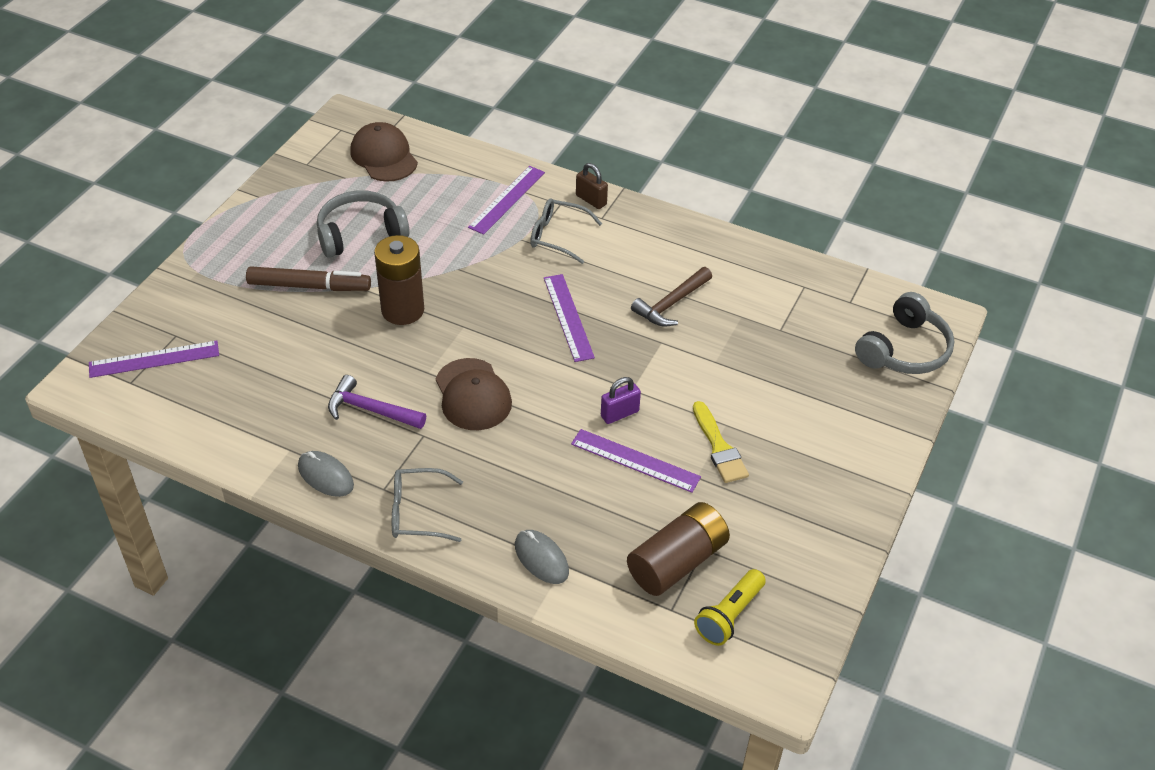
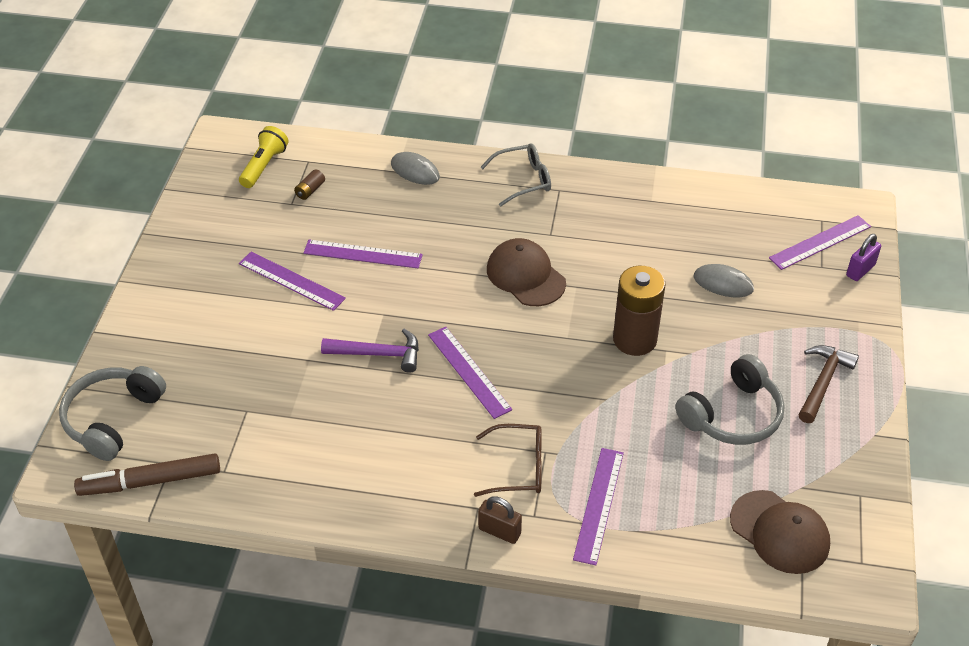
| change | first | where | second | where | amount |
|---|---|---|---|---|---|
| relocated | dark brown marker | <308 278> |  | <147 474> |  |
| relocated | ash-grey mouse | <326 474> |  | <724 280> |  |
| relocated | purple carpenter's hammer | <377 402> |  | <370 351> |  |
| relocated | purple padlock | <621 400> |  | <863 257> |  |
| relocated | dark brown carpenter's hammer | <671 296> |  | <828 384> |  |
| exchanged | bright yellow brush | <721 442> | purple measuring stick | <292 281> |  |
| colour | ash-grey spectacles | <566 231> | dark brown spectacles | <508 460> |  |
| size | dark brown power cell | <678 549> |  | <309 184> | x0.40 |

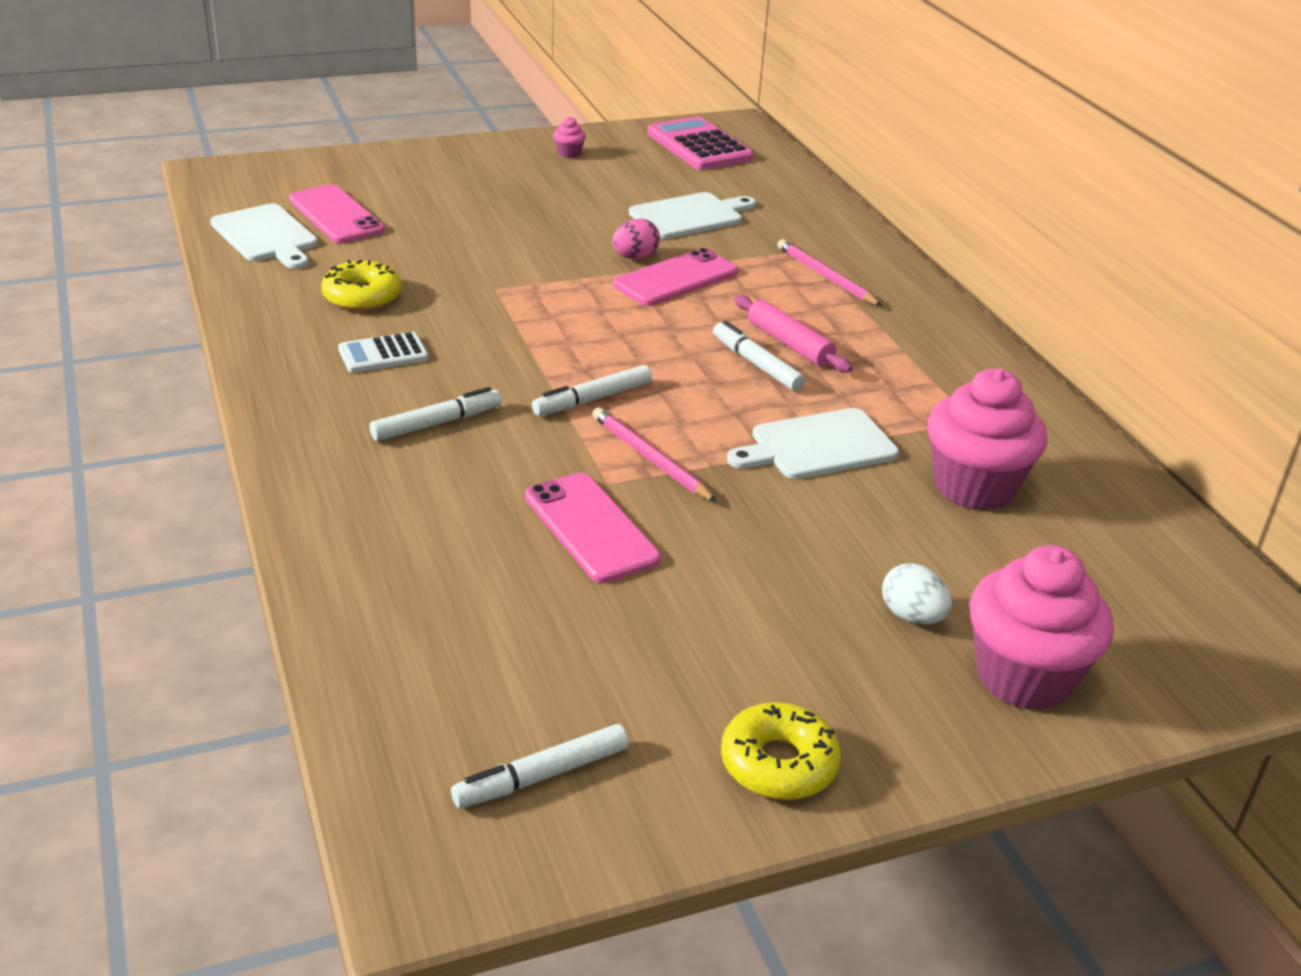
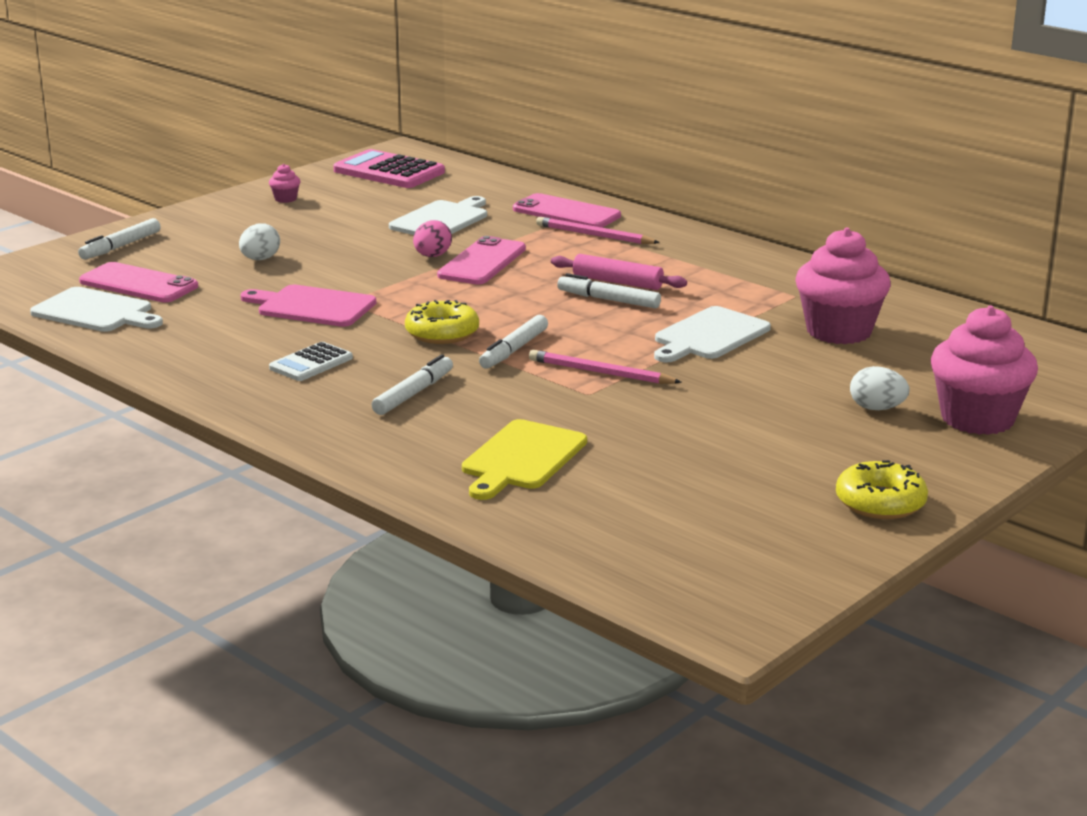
| change | first | where | second | where | amount |
|---|---|---|---|---|---|
| appeared |  |  | pure white toy egg | <259 241> |  |
| appeared |  |  | rosy cutting board | <308 306> |  |
| appeared |  |  | bright yellow cutting board | <524 459> |  |
| relocated | bright yellow donut | <361 285> |  | <442 322> |  |
| relocated | pure white marker | <539 766> |  | <119 238> |  |
| relocated | rosy mobile phone | <593 528> |  | <567 210> |  |

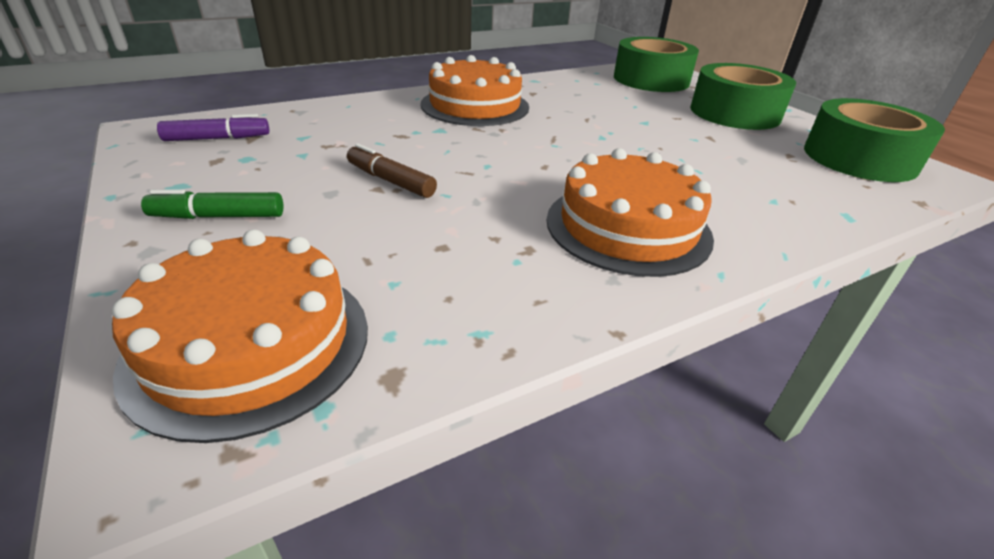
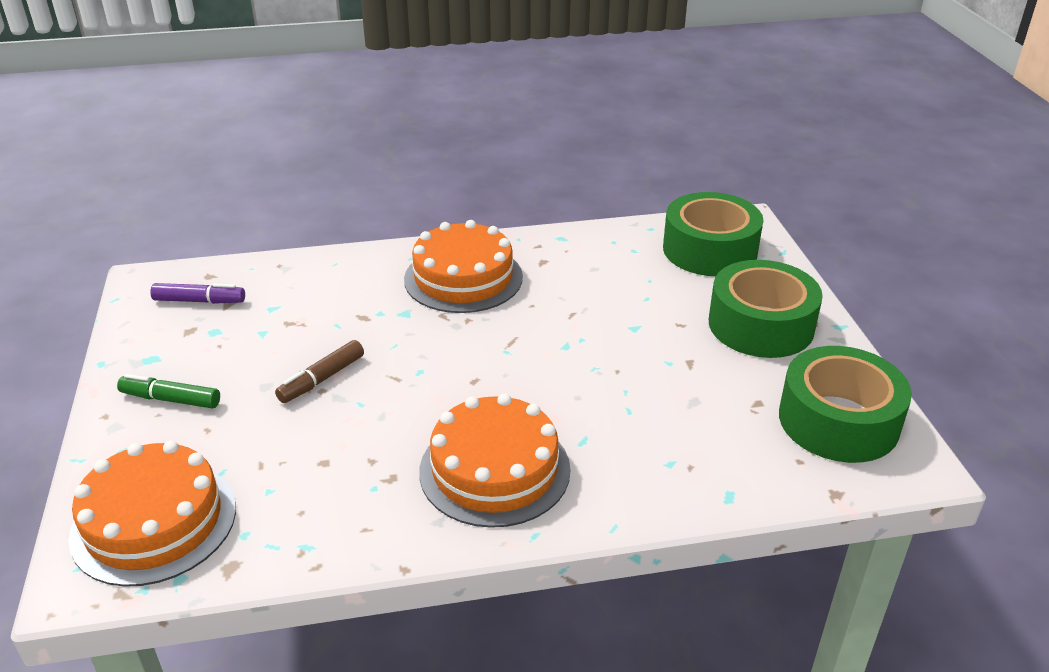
| change | first | where | second | where | amount |
|---|---|---|---|---|---|
| spun | dark brown marker | <392 170> |  | <319 371> | 105 degrees counterclockwise |

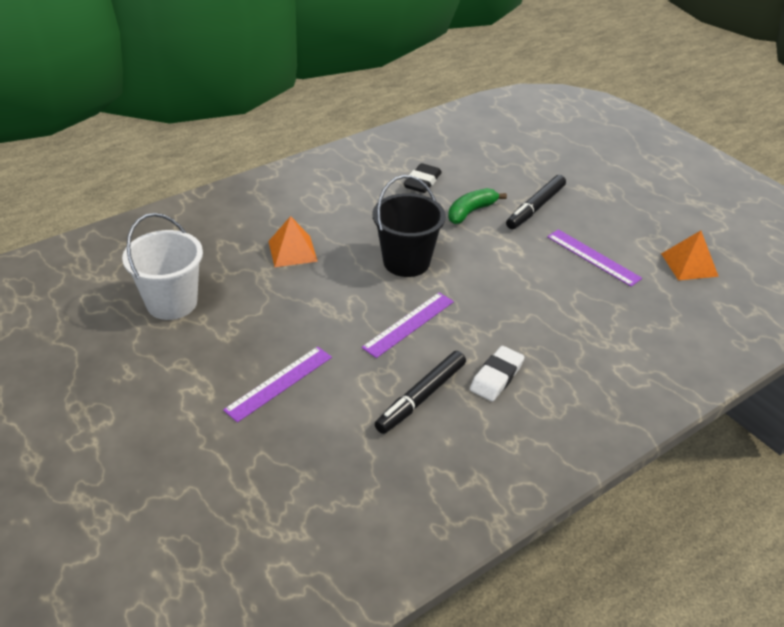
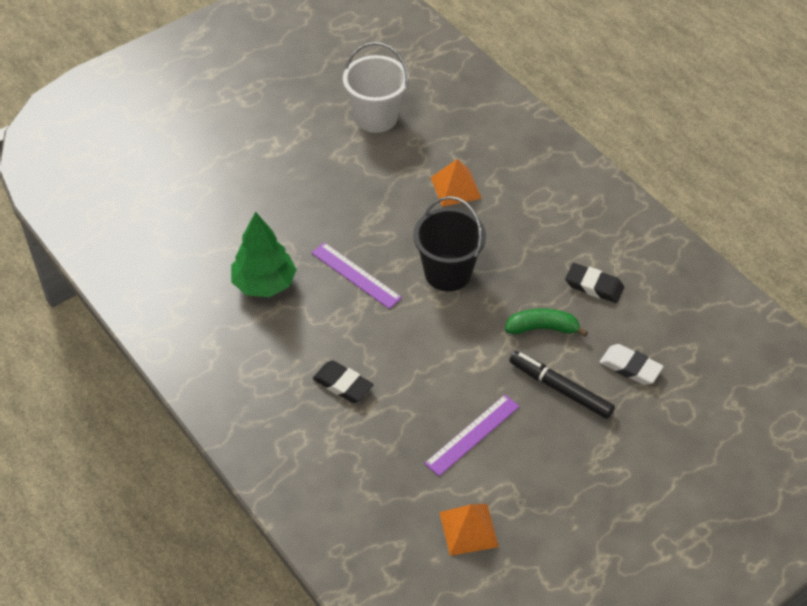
| change | first | where | second | where | amount |
|---|---|---|---|---|---|
| missing | purple measuring stick | <277 384> |  |  |  |
| appeared |  |  | black eraser | <343 381> |  |
| relocated | pure white eraser | <497 373> |  | <632 364> |  |
| exchanged | black marker | <420 392> | leaf-green tree | <264 254> |  |
| spun | leaf-green banana fruit | <477 206> |  | <546 322> | 45 degrees counterclockwise |

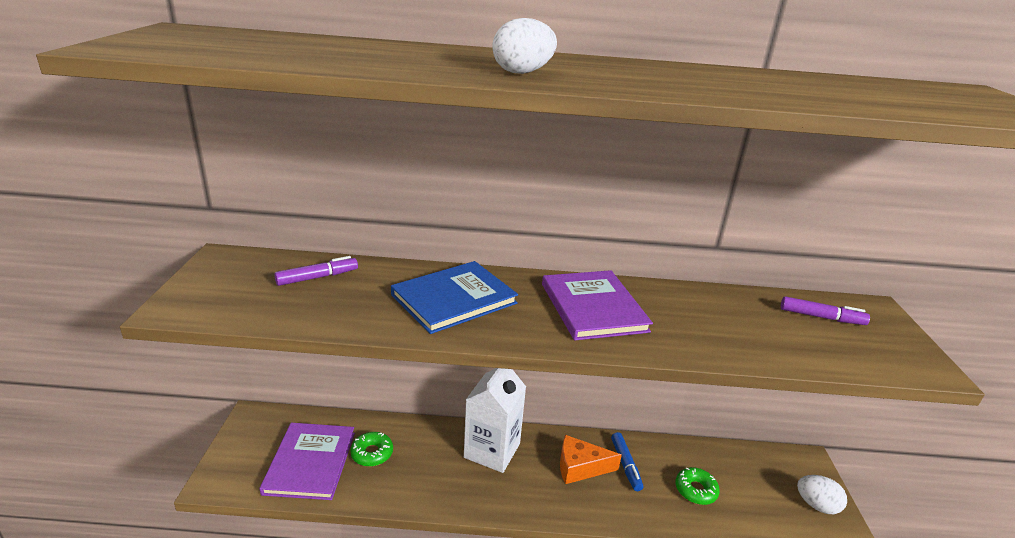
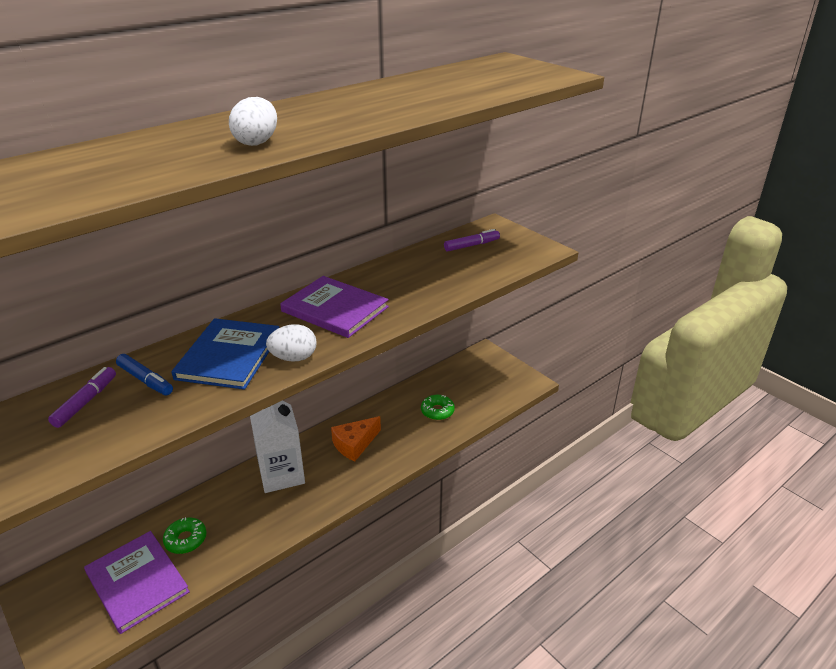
| change | first | where | second | where | amount |
|---|---|---|---|---|---|
| relocated | cobalt marker | <627 461> |  | <144 374> |  |
| relocated | pure white toy egg | <822 494> |  | <291 343> |  |

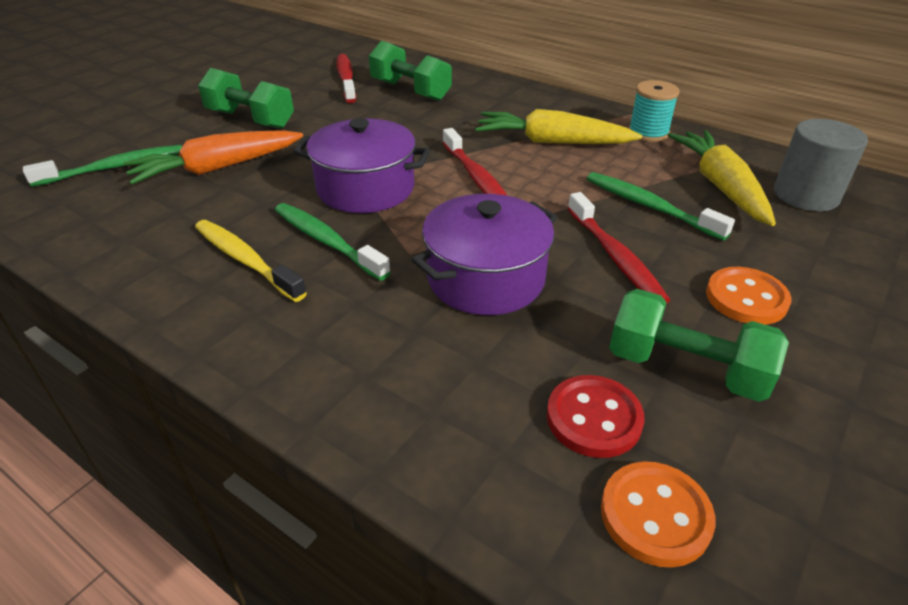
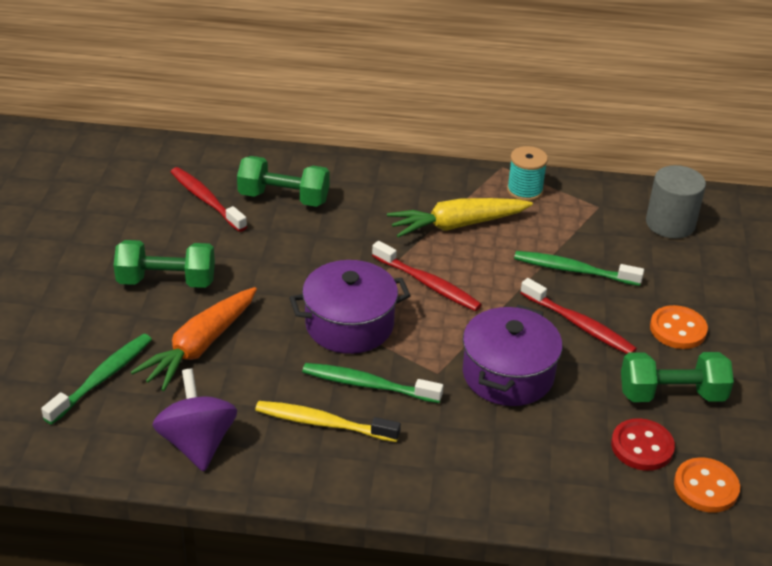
| change | first | where | second | where | amount |
|---|---|---|---|---|---|
| missing | bright yellow toy carrot | <722 178> |  |  |  |
| appeared |  |  | purple spinning top | <194 420> |  |

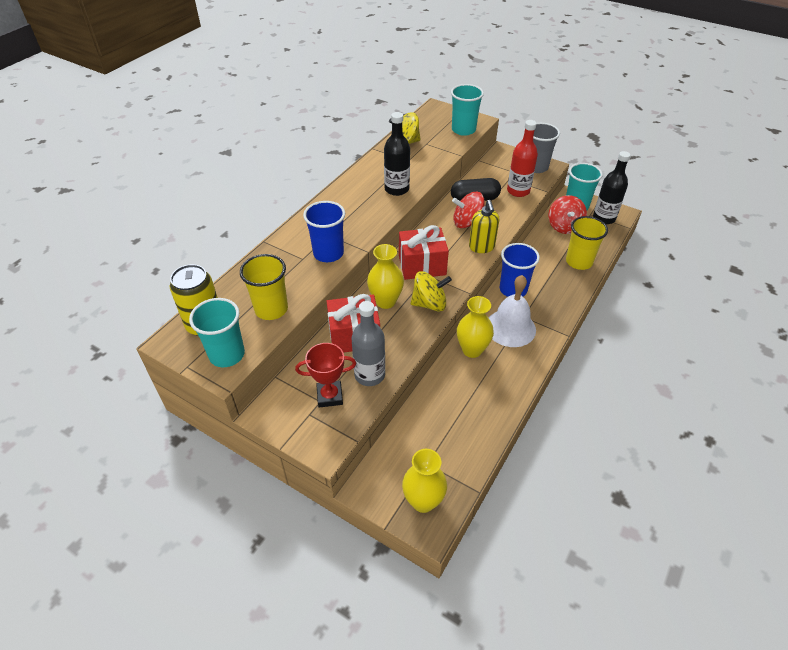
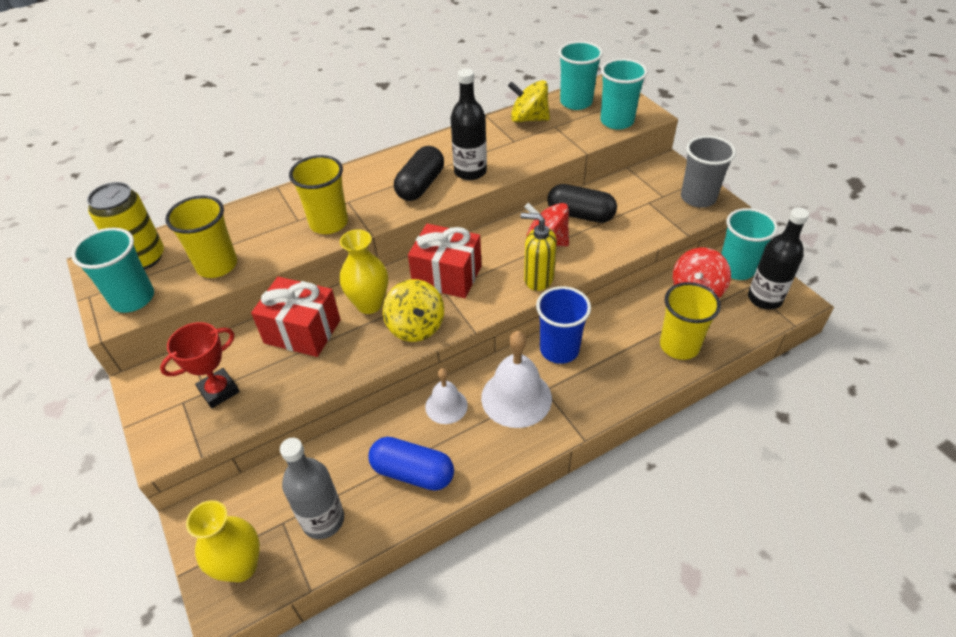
| change | first | where | second | where | amount |
|---|---|---|---|---|---|
| missing | scarlet flask | <522 158> |  |  |  |
| appeared |  |  | cobalt capsule | <411 464> |  |
| appeared |  |  | black capsule | <419 173> |  |
| appeared |  |  | turquoise cup | <580 75> |  |
| relocated | ash-grey flask | <368 343> |  | <312 488> |  |
| exchanged | bright yellow tall vase | <475 327> | pure white bell | <446 396> |  |
| colour | cobalt cup | <324 231> | bright yellow cup | <318 194> |  |
| spun | scarlet prize cup | <325 375> |  | <200 365> | 60 degrees counterclockwise |
| spun | bright yellow spinning top | <431 291> |  | <413 310> | 45 degrees clockwise |
| spun | bright yellow soap pump | <484 226> |  | <539 252> | 90 degrees clockwise |

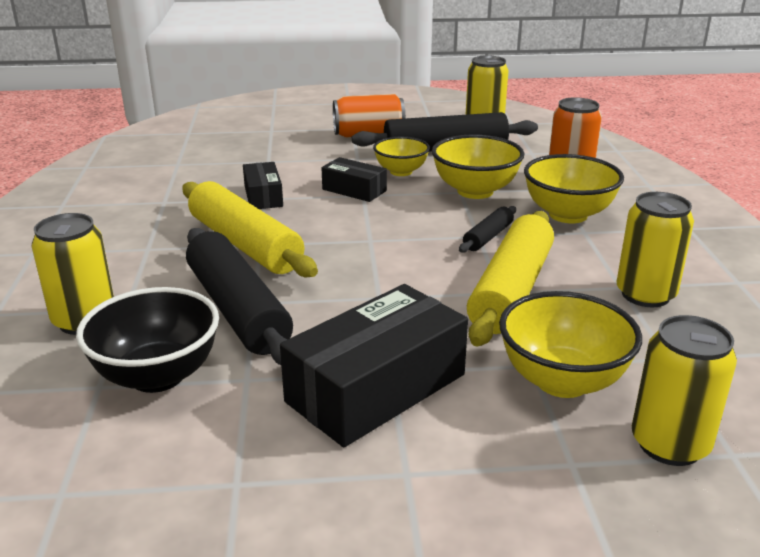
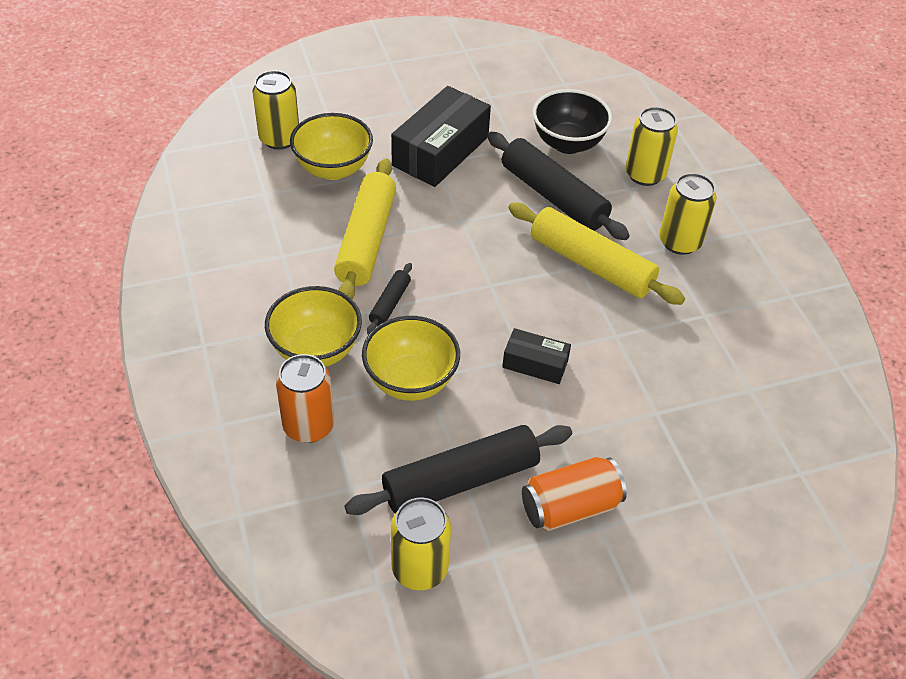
| change | first | where | second | where | amount |
|---|---|---|---|---|---|
| missing | black parcel | <263 185> |  |  |  |
| missing | bright yellow deep dish | <401 156> |  |  |  |
| relocated | bright yellow can | <655 249> |  | <687 214> |  |

